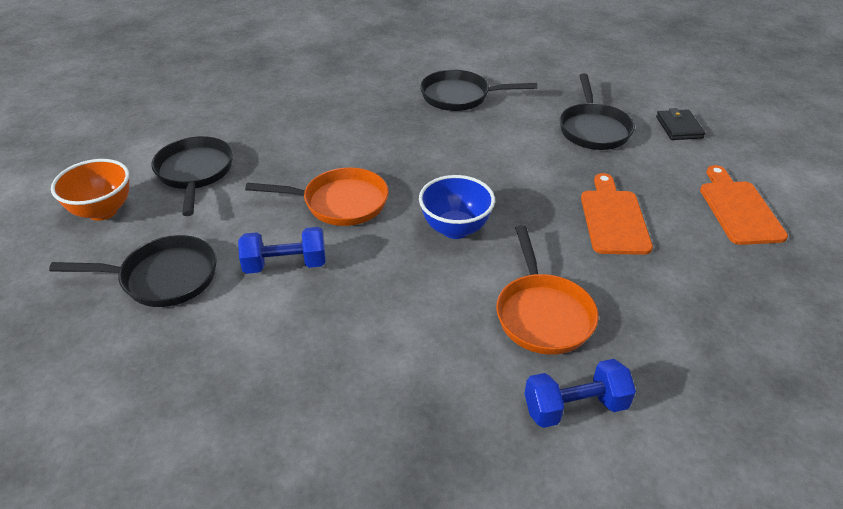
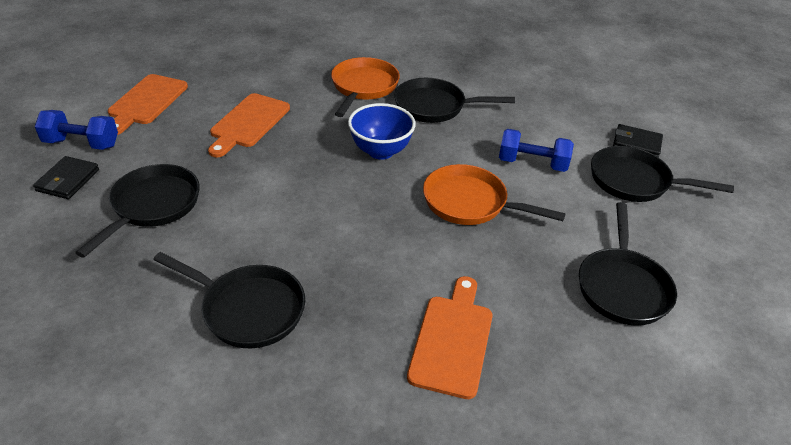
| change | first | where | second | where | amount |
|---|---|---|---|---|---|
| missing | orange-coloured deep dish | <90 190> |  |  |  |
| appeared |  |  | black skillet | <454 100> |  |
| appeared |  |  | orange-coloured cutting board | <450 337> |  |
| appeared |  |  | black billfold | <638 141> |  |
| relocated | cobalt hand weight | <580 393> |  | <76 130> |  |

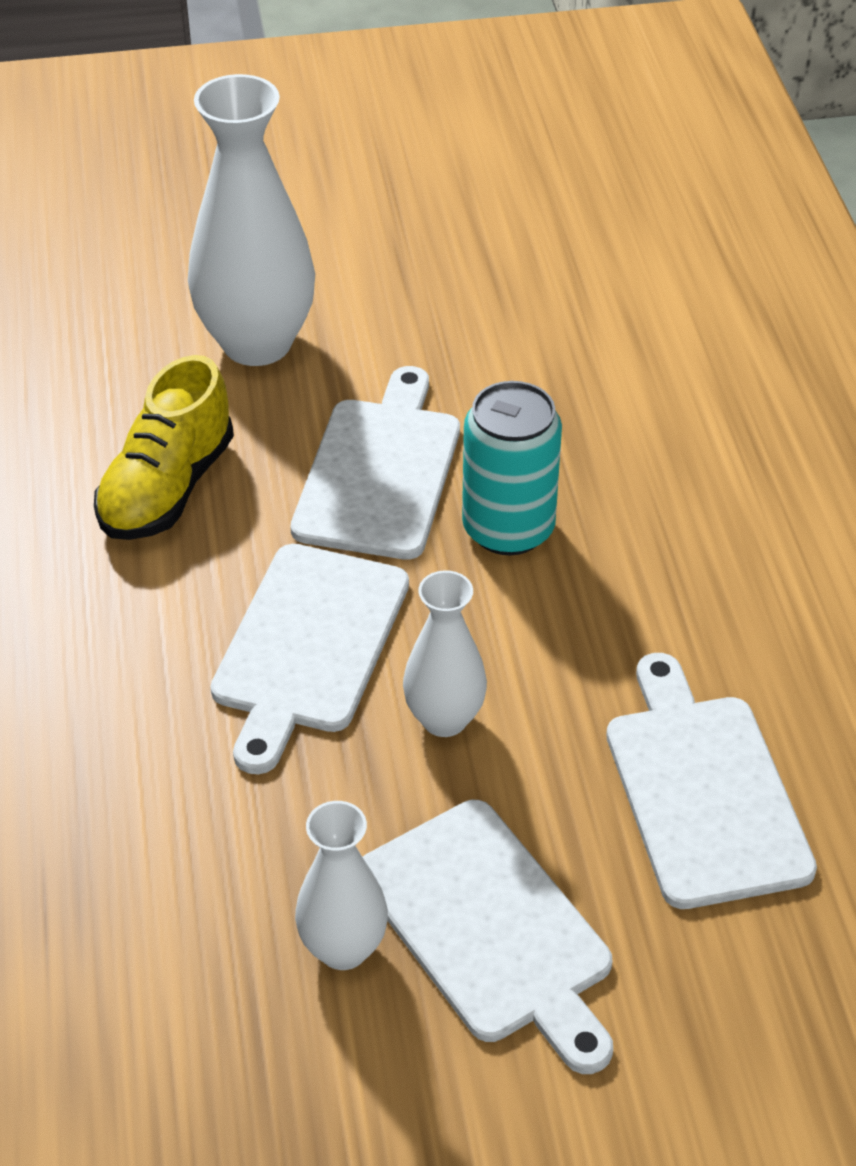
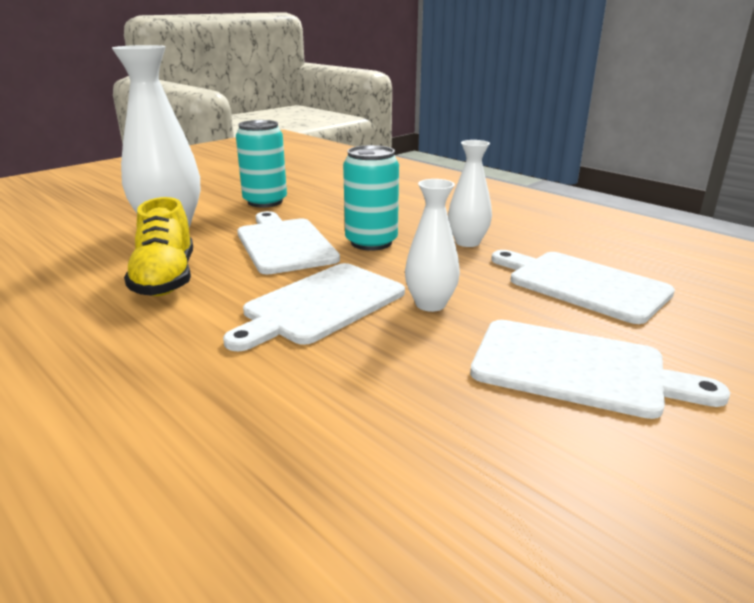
| change | first | where | second | where | amount |
|---|---|---|---|---|---|
| appeared |  |  | turquoise can | <261 163> |  |
| relocated | pure white tall vase | <341 885> |  | <470 193> |  |
| spun | pure white cutting board | <309 659> |  | <314 307> | 60 degrees clockwise |

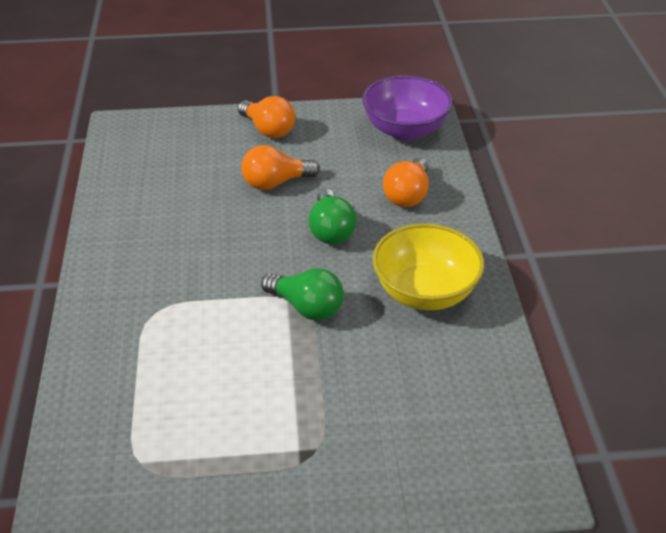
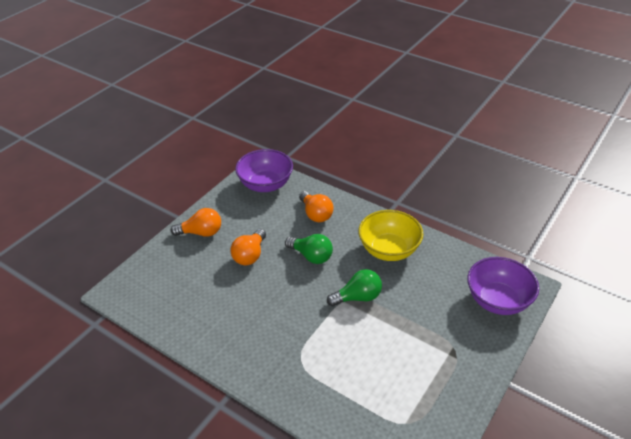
| change | first | where | second | where | amount |
|---|---|---|---|---|---|
| appeared |  |  | purple deep dish | <503 286> |  |

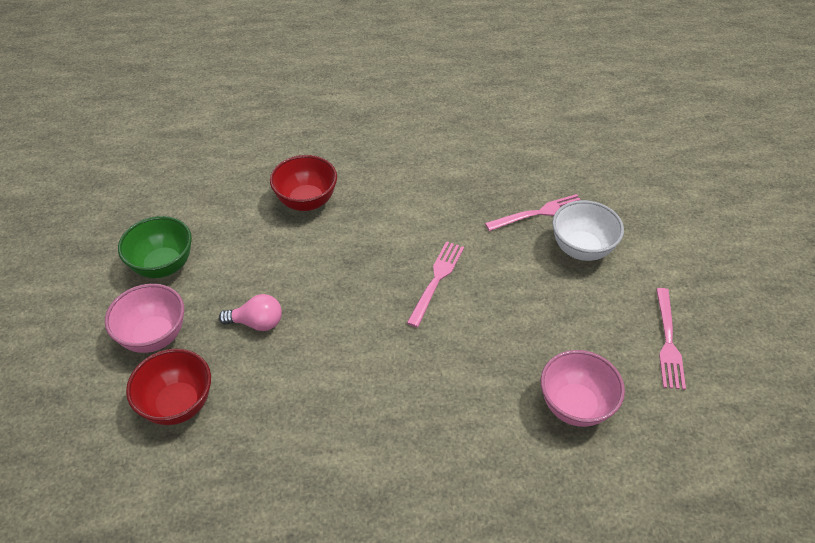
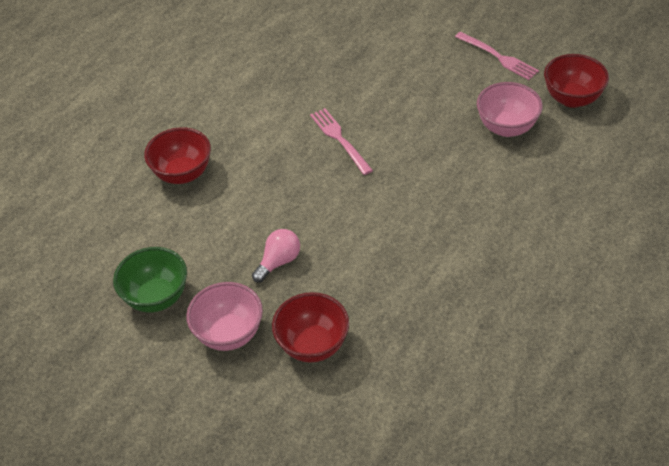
| change | first | where | second | where | amount |
|---|---|---|---|---|---|
| missing | rosy fork | <533 212> |  |  |  |
| missing | pure white deep dish | <588 230> |  |  |  |
| appeared |  |  | scarlet deep dish | <576 81> |  |

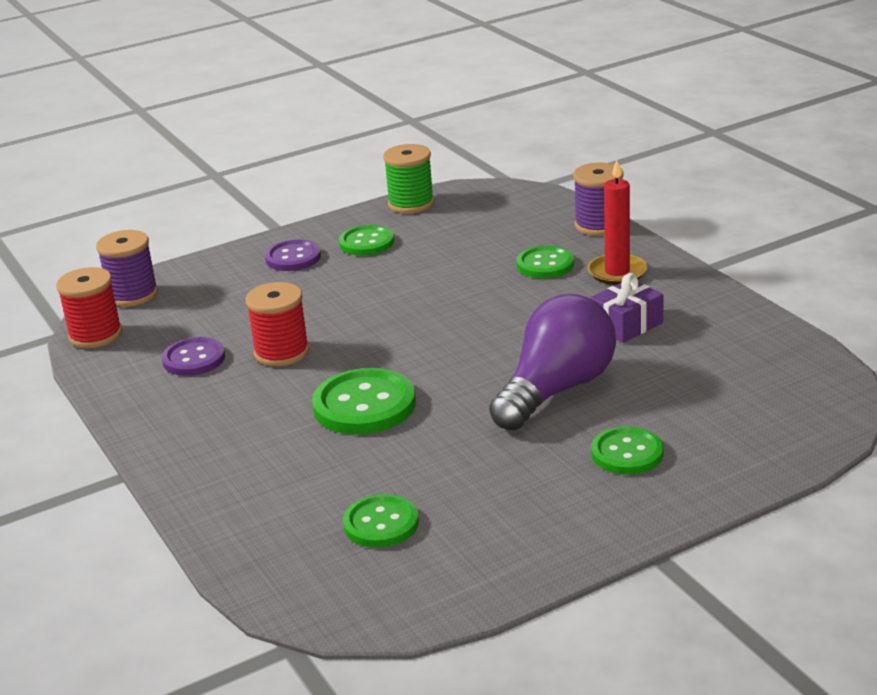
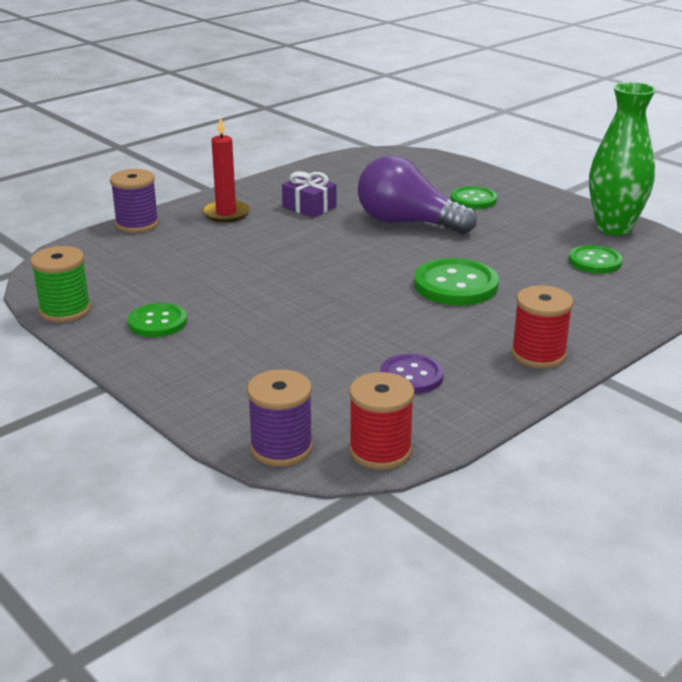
| change | first | where | second | where | amount |
|---|---|---|---|---|---|
| missing | purple shirt button | <293 255> |  |  |  |
| missing | leaf-green shirt button | <545 262> |  |  |  |
| appeared |  |  | leaf-green tall vase | <622 159> |  |
| relocated | scarlet spool | <277 324> |  | <542 326> |  |

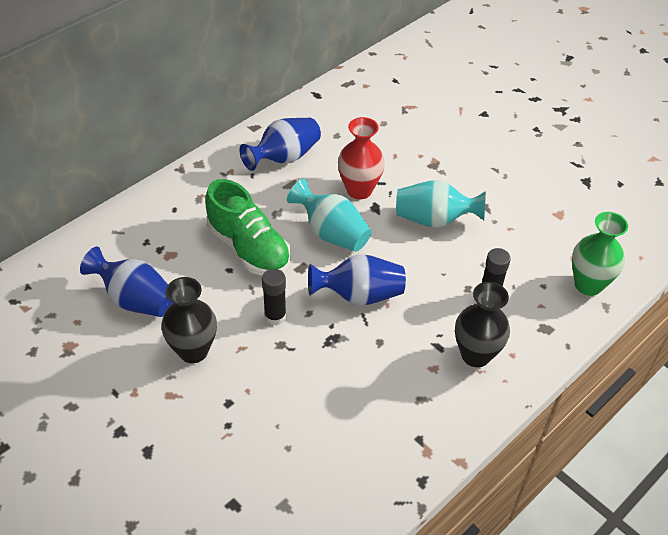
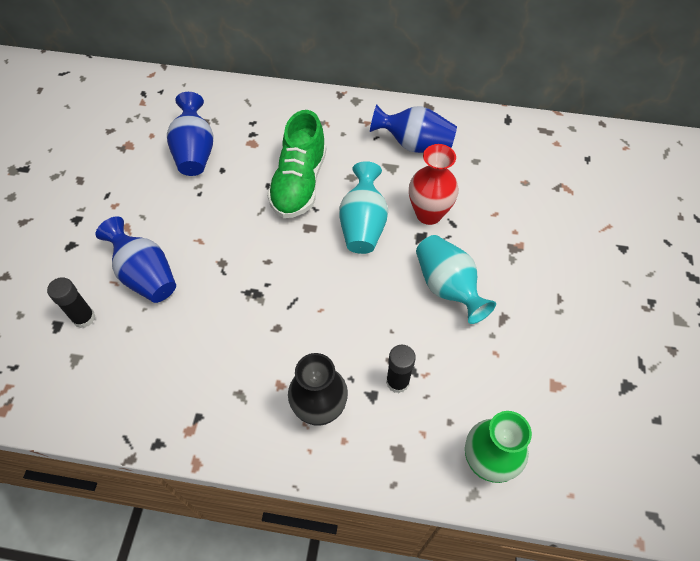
| change | first | where | second | where | amount |
|---|---|---|---|---|---|
| missing | black tall vase | <189 320> |  |  |  |
| relocated | black glue stick | <274 297> |  | <71 302> |  |
| relocated | cobalt tall vase | <357 279> |  | <136 259> |  |

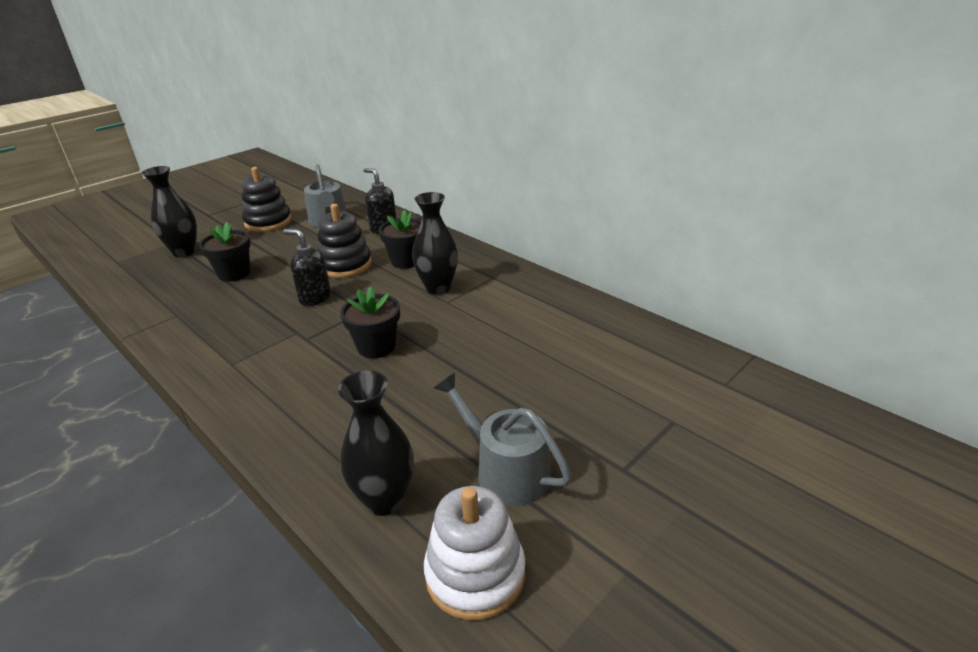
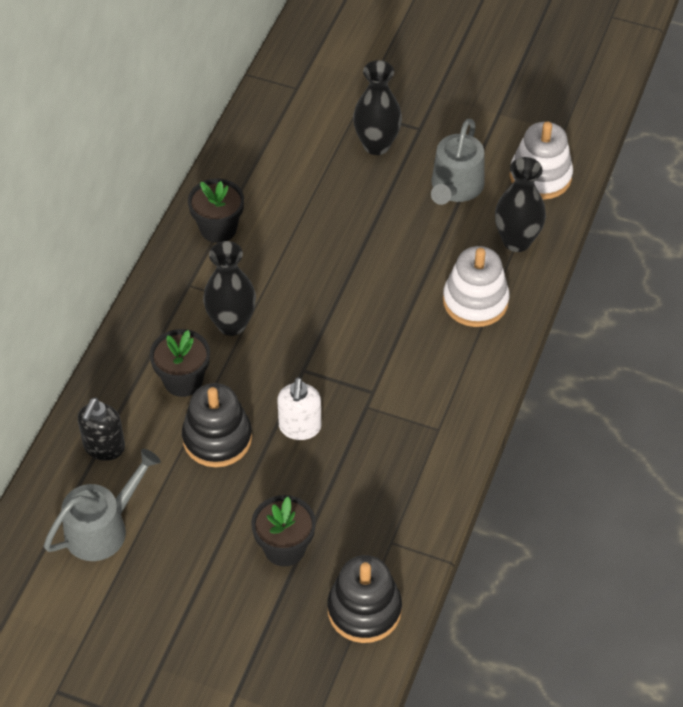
| change | first | where | second | where | amount |
|---|---|---|---|---|---|
| appeared |  |  | pure white stacking toy | <476 286> |  |
| relocated | black tall vase | <169 211> |  | <377 107> |  |
| relocated | black stacking toy | <267 199> |  | <364 599> |  |
| relocated | black flower pot | <370 322> |  | <216 211> |  |
| colour | black soap pump | <307 267> | pure white soap pump | <299 408> |  |

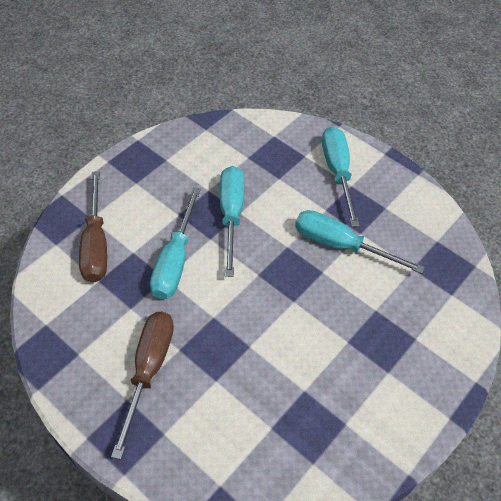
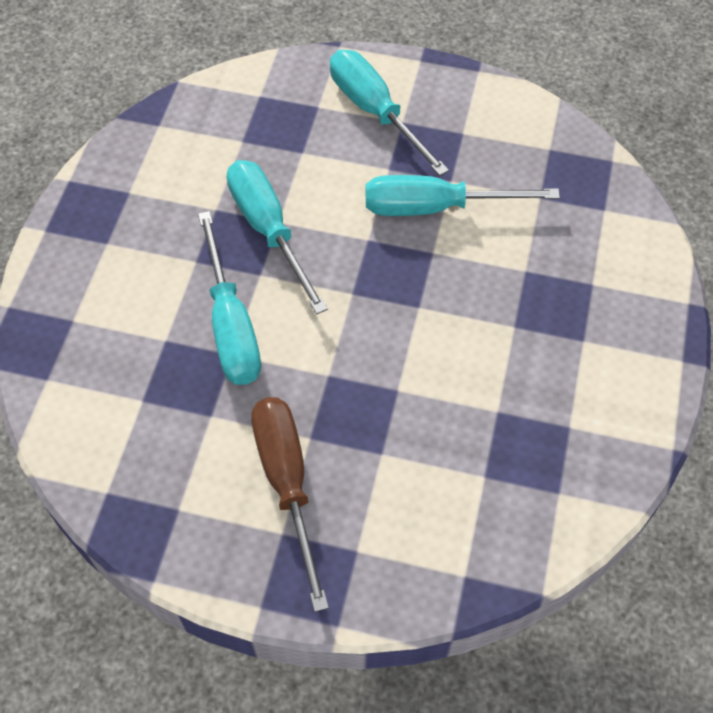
| change | first | where | second | where | amount |
|---|---|---|---|---|---|
| missing | dark brown hand screwdriver | <93 227> |  |  |  |

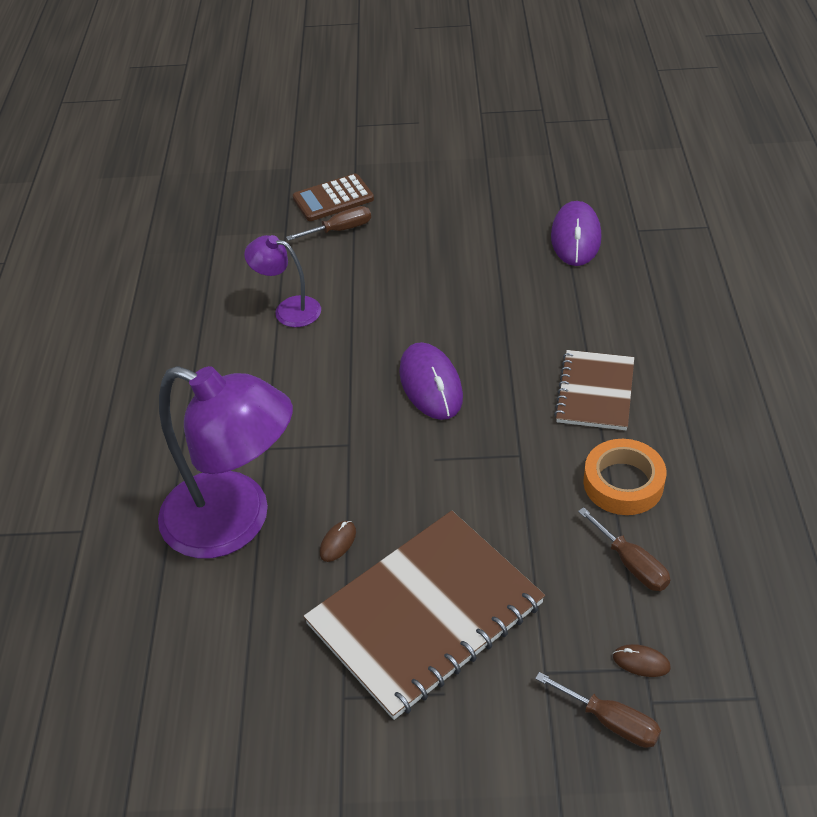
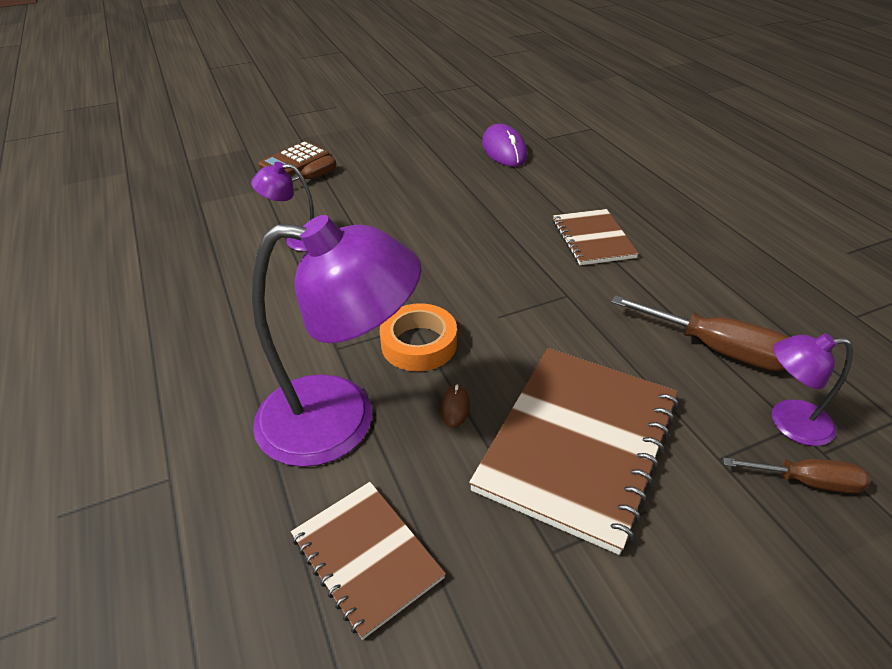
| change | first | where | second | where | amount |
|---|---|---|---|---|---|
| missing | purple mouse | <431 381> |  |  |  |
| appeared |  |  | dark brown notepad | <368 561> |  |
| relocated | orange-coloured sticky tape | <624 477> |  | <418 337> |  |
| exchanged | dark brown mouse | <642 660> | purple lamp | <812 389> |  |
| size | dark brown hand screwdriver | <624 549> |  | <700 333> | x1.63 |

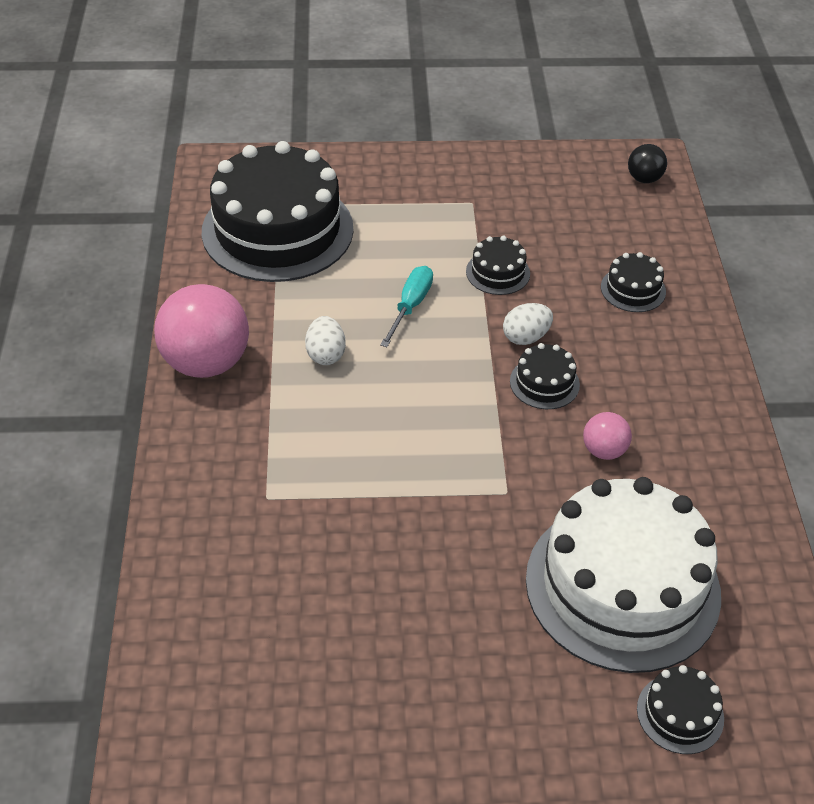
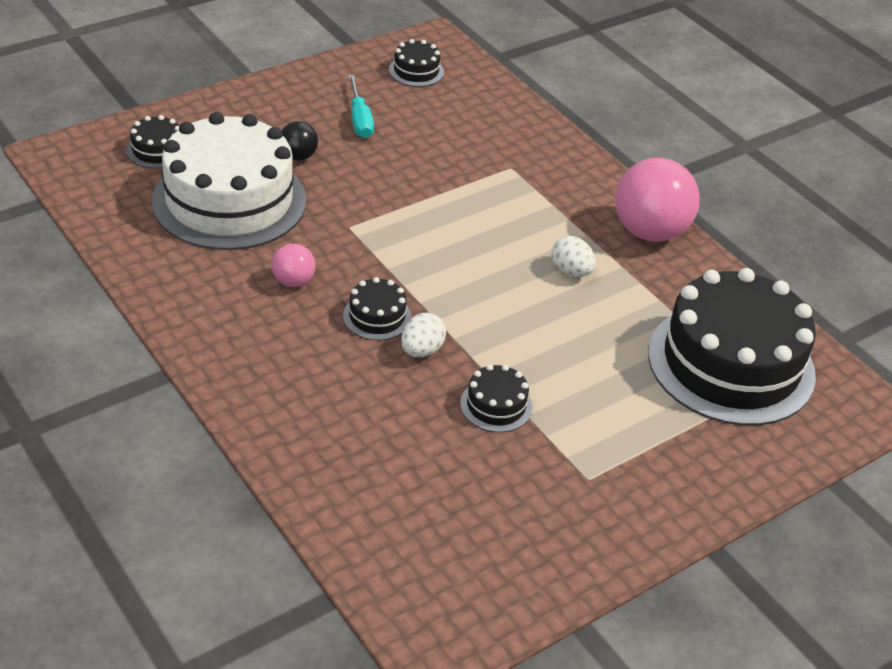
| change | first | where | second | where | amount |
|---|---|---|---|---|---|
| relocated | turquoise hand screwdriver | <406 306> |  | <361 106> |  |
| relocated | black layer cake | <633 282> |  | <416 63> |  |
| relocated | black sphere | <647 163> |  | <300 141> |  |

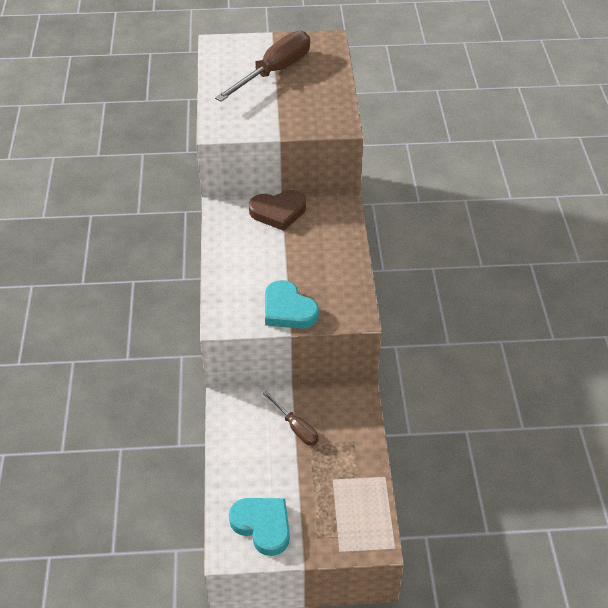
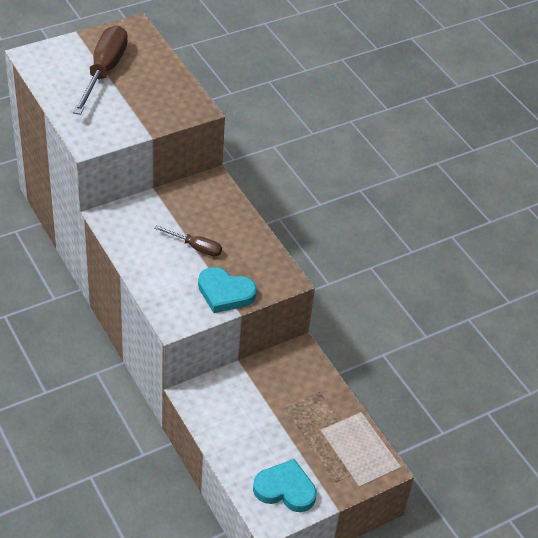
| change | first | where | second | where | amount |
|---|---|---|---|---|---|
| missing | dark brown heart | <277 210> |  |  |  |
| relocated | dark brown hand screwdriver | <290 418> |  | <188 241> |  |

